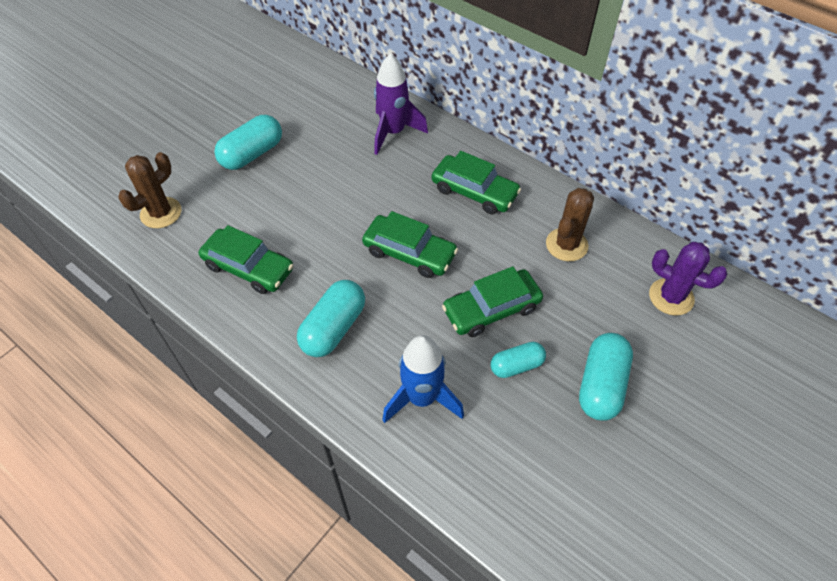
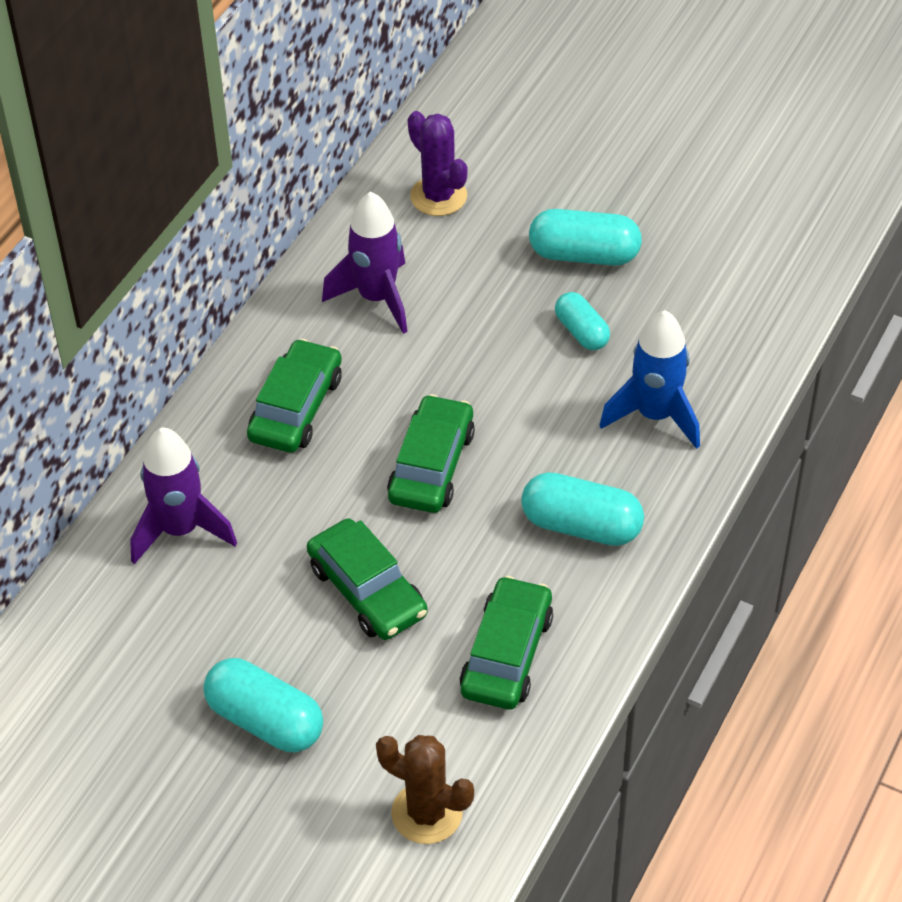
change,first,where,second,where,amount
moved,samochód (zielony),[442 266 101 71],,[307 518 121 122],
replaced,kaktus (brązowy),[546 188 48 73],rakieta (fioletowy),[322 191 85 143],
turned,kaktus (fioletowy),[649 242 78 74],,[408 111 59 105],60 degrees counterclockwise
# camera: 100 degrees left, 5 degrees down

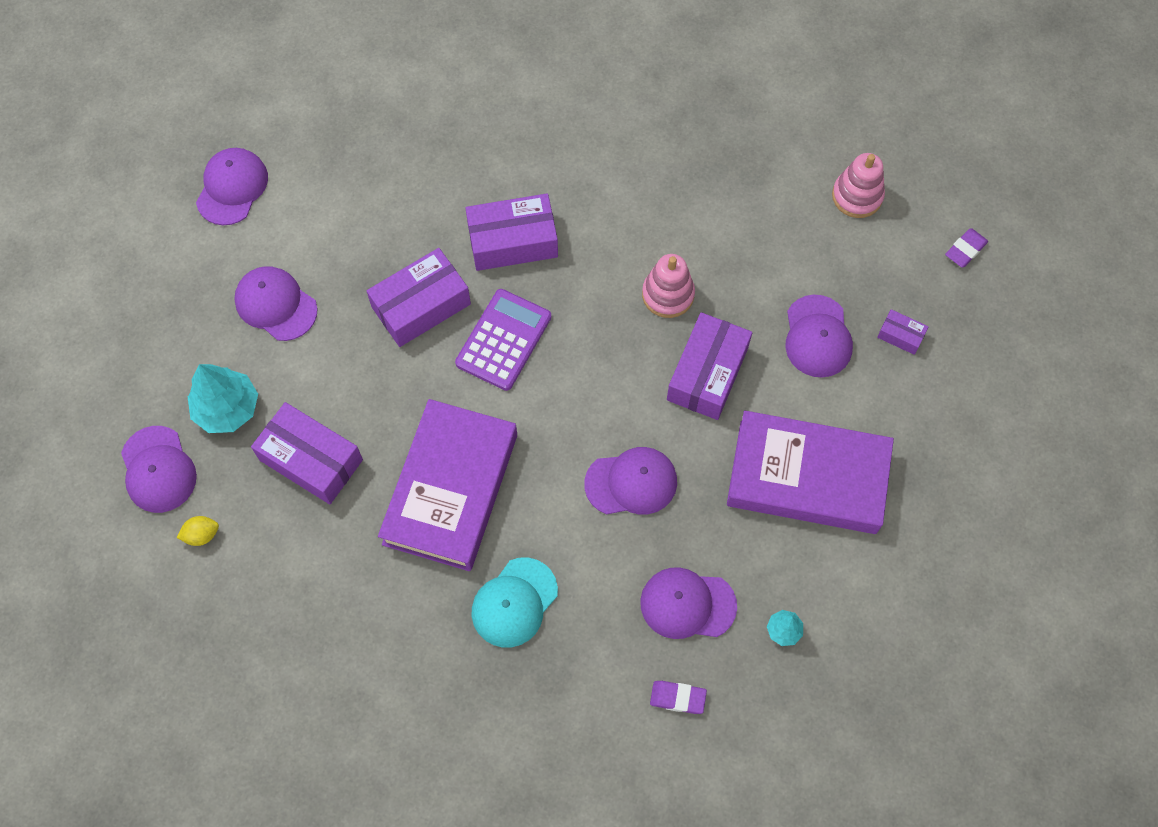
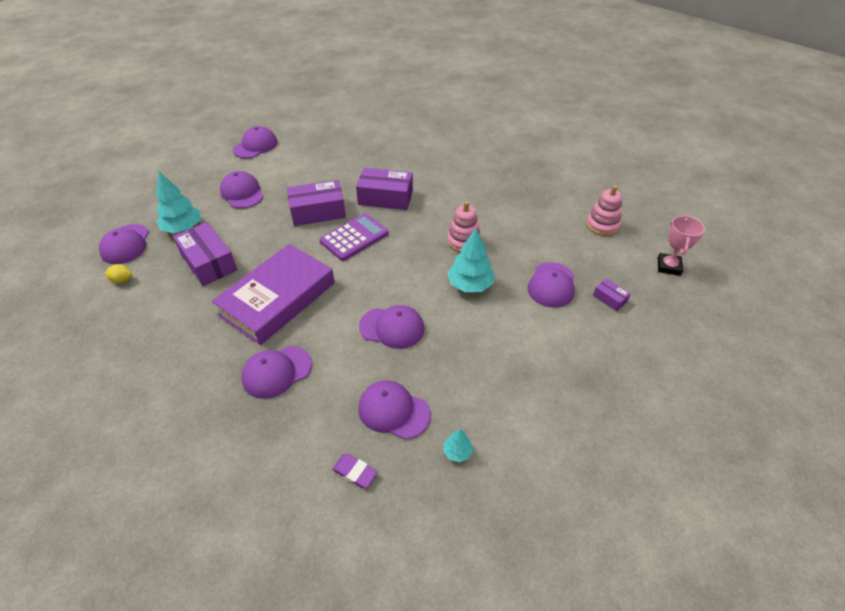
change,first,where,second,where,amount
removed,książka (fioletowy),[727 411 167 123],,,
replaced,pudełko (fioletowy),[667 312 85 108],drzewko (turkusowy),[447 228 47 64],
replaced,gumka do mazania (fioletowy),[945 228 43 40],puchar (różowy),[658 215 47 61],
recoloured,czapka (turkusowy),[472 557 86 90],czapka (fioletowy),[241 346 71 53],
# camera: 20 degrees right, 20 degrees down

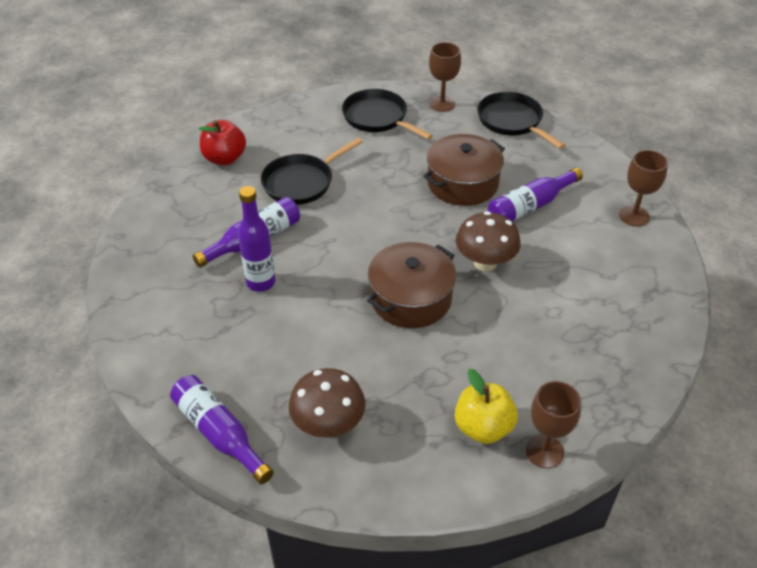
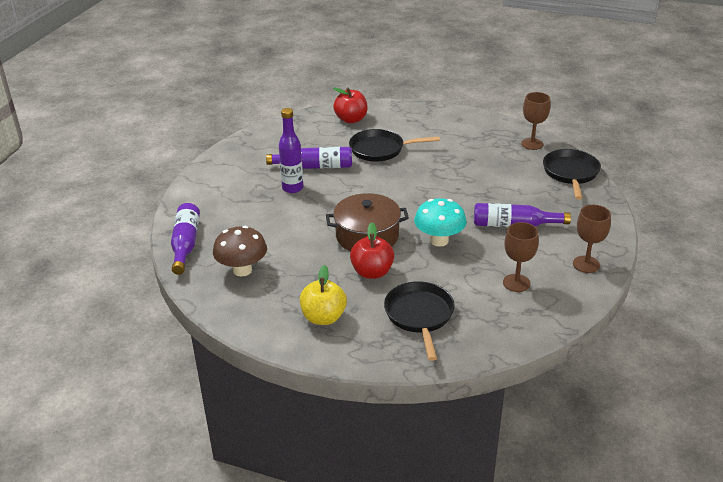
change,first,where,second,where,amount
removed,garnek (brązowy),[423 134 82 72],,,
added,,,jabłko (czerwony),[350 223 44 56],
moved,patelnia (czarny),[342 89 91 51],,[384 281 71 80],
moved,kielich (brązowy),[526 381 55 87],,[503 222 36 70],
recoloured,grzyb (brązowy),[456 211 65 61],grzyb (turkusowy),[414 198 53 49],
# camera: 40 degrees right, 10 degrees down

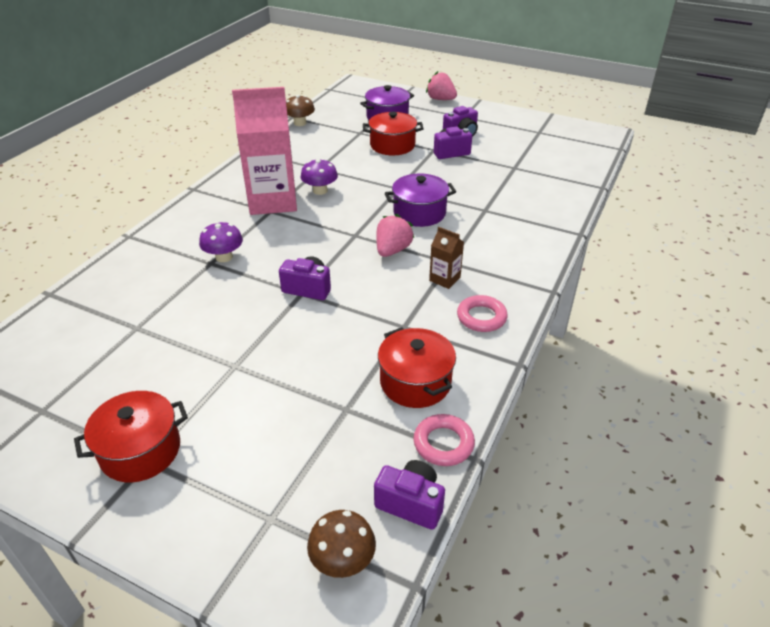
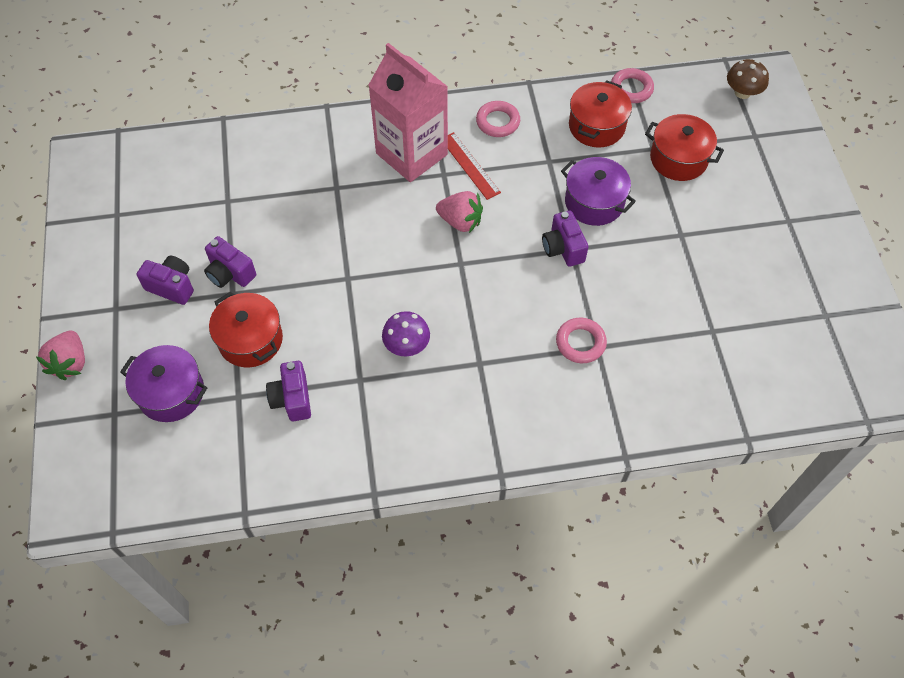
change,first,where,second,where,amount
removed,grzyb (brązowy),[286 95 29 31],,,
moved,garnek (czerwony),[74 391 114 91],,[645 114 79 67],
moved,karton mleka (różowy),[232 87 65 128],,[368 43 80 139],
moved,aparat fotograficzny (fioletowy),[374 460 71 70],,[266 361 45 60],
moved,garnek (fioletowy),[385 174 71 53],,[561 157 75 69],
replaced,grzyb (fioletowy),[199 221 44 41],pierścień (różowy),[556 318 51 45],
replaced,karton mleka (brązowy),[429 227 35 62],linijka (czerwony),[448 132 53 68],
turned,truskawka (różowy),[376 214 38 43],,[436 191 47 42],150 degrees counterclockwise
# camera: 125 degrees left, 20 degrees up

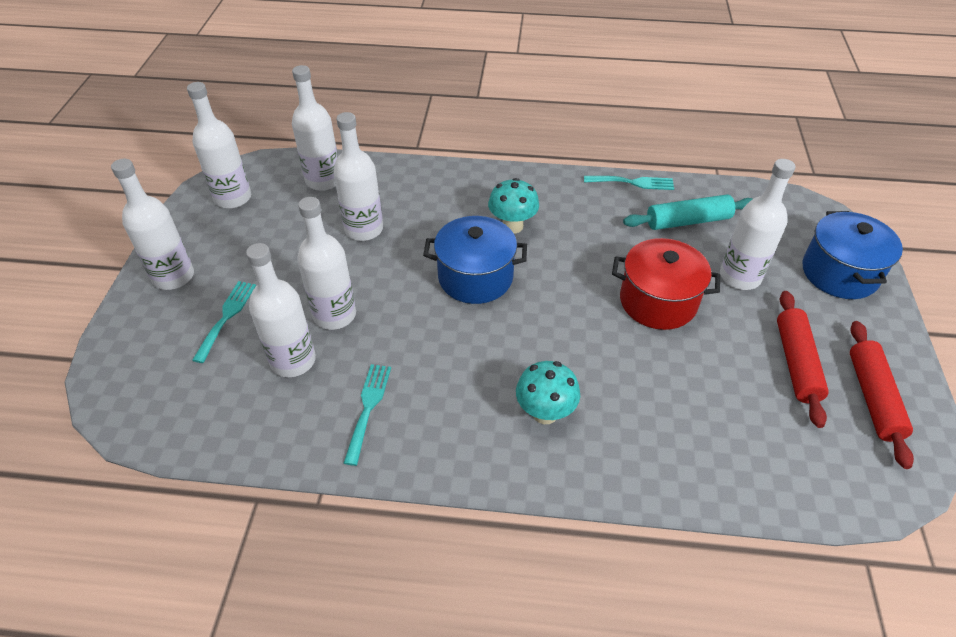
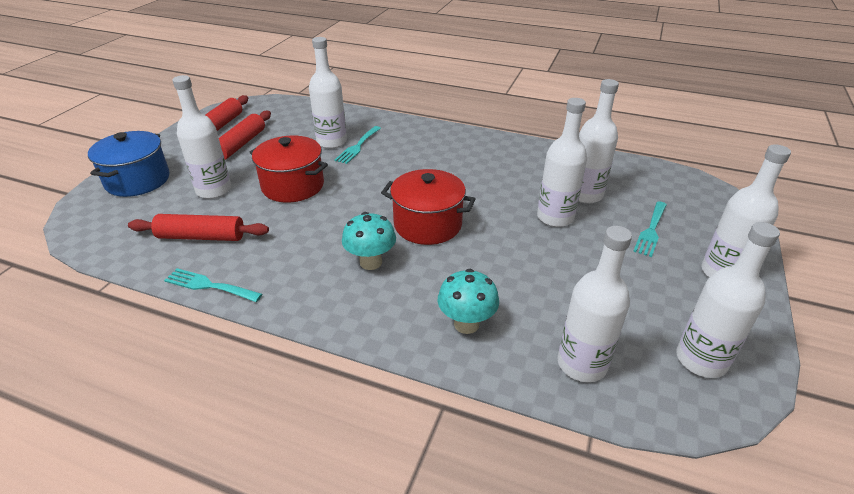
change,first,where,second,where,amount
moved,butelka (biały),[333 112 50 129],,[309 37 38 112],
moved,widelec (turkusowy),[344 364 47 102],,[335 126 46 38],
moved,grzyb (turkusowy),[516 361 64 63],,[438 269 61 65],
recoloured,garnek (niebieski),[423 216 104 88],garnek (czerwony),[381 169 95 76],
recoloured,wałek do ciasta (turkusowy),[623 195 129 35],wałek do ciasta (czerwony),[128 214 141 27],
# camera: 165 degrees left, 10 degrees down

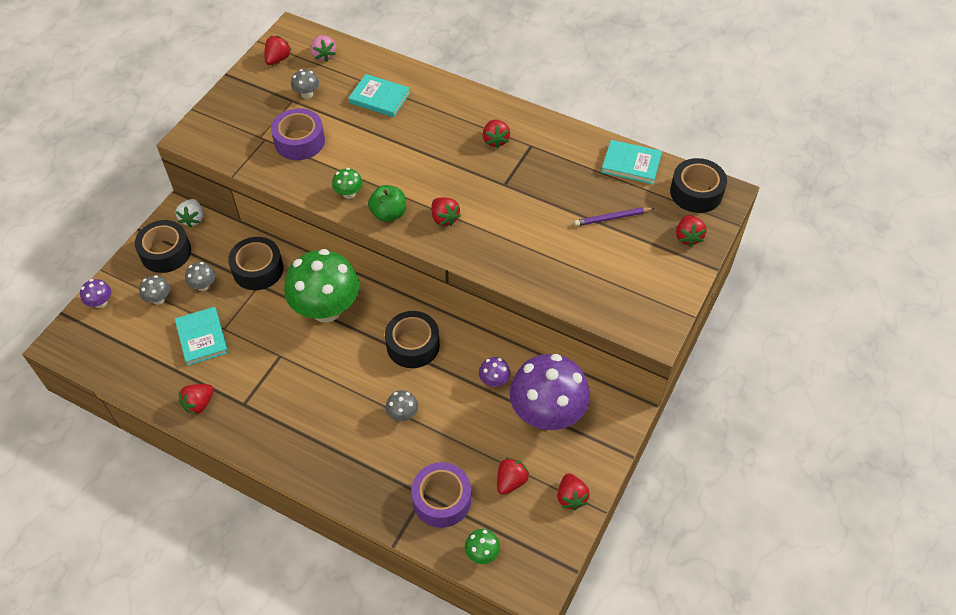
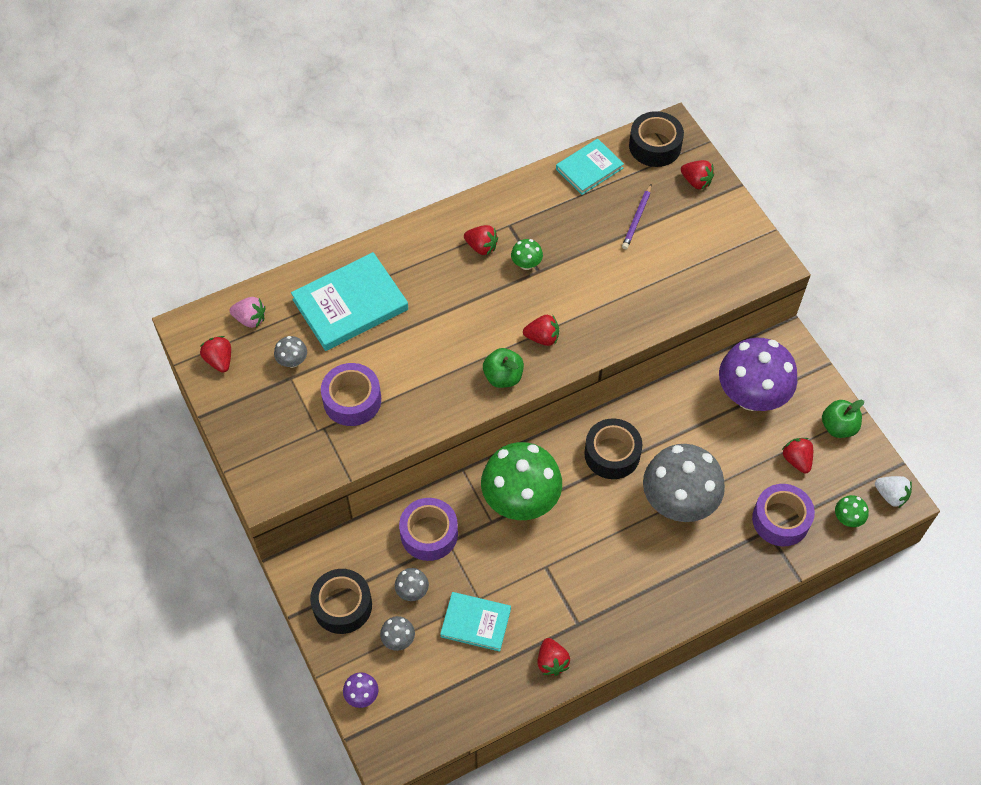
change,first,where,second,where,amount
removed,grzyb (fioletowy),[479 357 31 30],,,
moved,truskawka (biały),[176 199 27 29],,[875 476 37 32],
moved,grzyb (zielony),[332 168 31 31],,[511 239 32 31],
replaced,truskawka (czerwony),[557 473 33 37],jabłko (zielony),[822 400 42 38],
recoloured,taśma klejąca (czarny),[228 237 56 53],taśma klejąca (fioletowy),[399 498 59 63],
resized,książka (turkusowy),[348 74 62 43],,[291 252 117 99],x1.63
resized,grzyb (szary),[386 390 32 31],,[643 444 82 78],x2.43
# camera: 55 degrees left, 5 degrees up

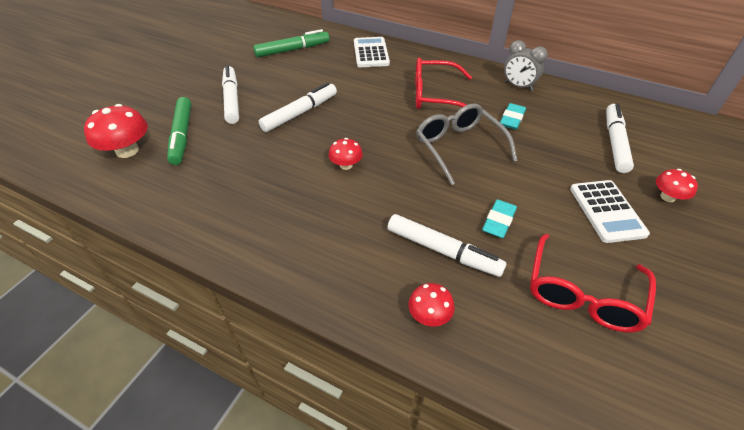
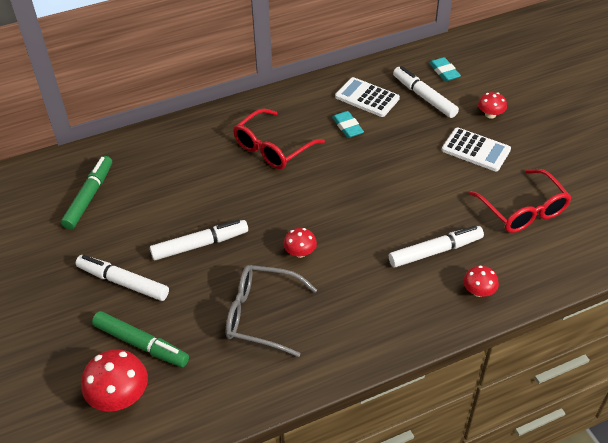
change,first,where,second,where,amount
removed,budzik (szary),[504 40 44 51],,,
moved,kalkulator (biały),[354 37 36 30],,[335 77 65 40],
moved,okulary (szary),[416 103 102 82],,[226 265 91 92],
moved,gumka do mazania (turkusowy),[482 199 35 39],,[429 57 32 24],
turned,flamaster (biały),[259 82 78 50],,[150 220 98 40],75 degrees clockwise
# camera: 50 degrees left, 0 degrees up

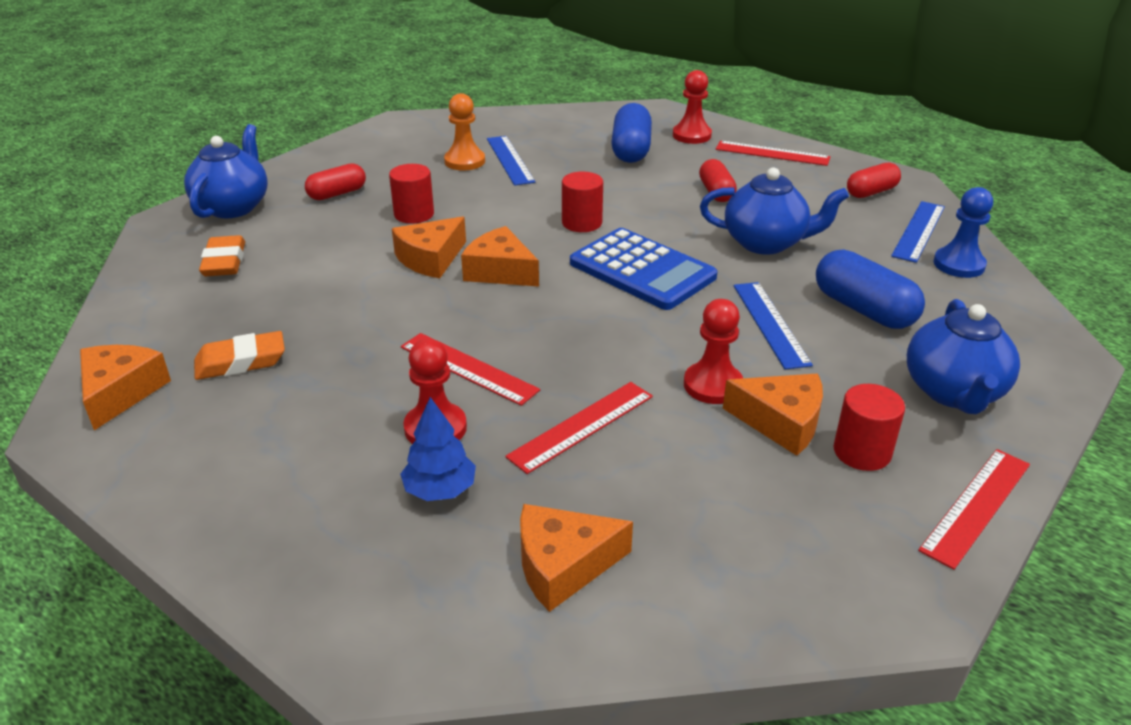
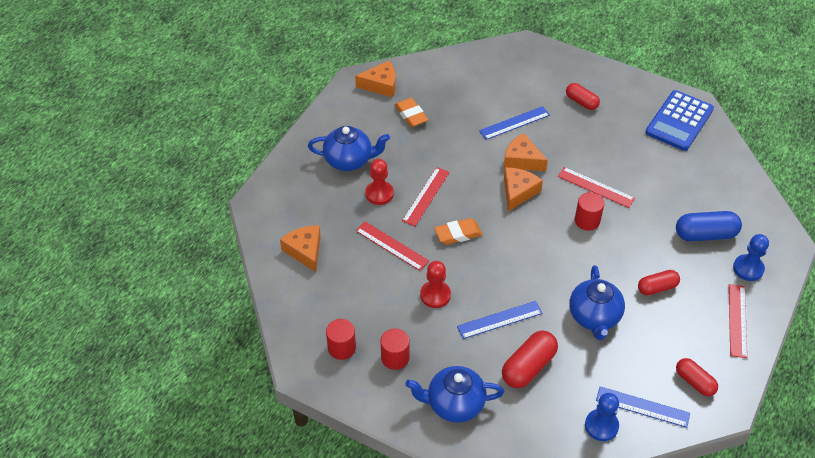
change,first,where,second,where,amount
removed,drzewko (niebieski),[400 397 76 104],,,
removed,pionek (pomarańczowy),[444 93 41 78],,,
removed,ser (pomarańczowy),[723 374 100 82],,,
moved,imbryk (niebieski),[184 124 84 94],,[308 126 82 45],
moved,gumka do mazania (pomarańczowy),[199 235 46 41],,[435 218 48 27],
moved,walec (czerwony),[389 164 45 60],,[326 319 30 41],
moved,linijka (niebieski),[487 136 48 50],,[479 106 71 34],
moved,kalkulator (niebieski),[570 228 148 82],,[645 90 69 61],
moved,linijka (czerwony),[918 449 112 121],,[558 167 77 41],
recoloured,pionek (czerwony),[673 70 39 74],pionek (niebieski),[733 234 36 47],
recoloured,kapsułka (niebieski),[816 250 109 79],kapsułka (czerwony),[502 331 56 57],
# camera: 80 degrees right, 15 degrees up

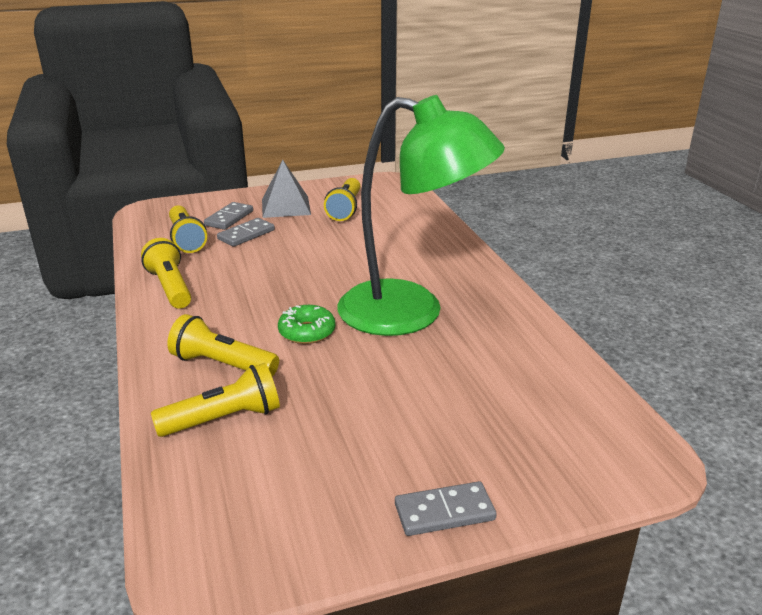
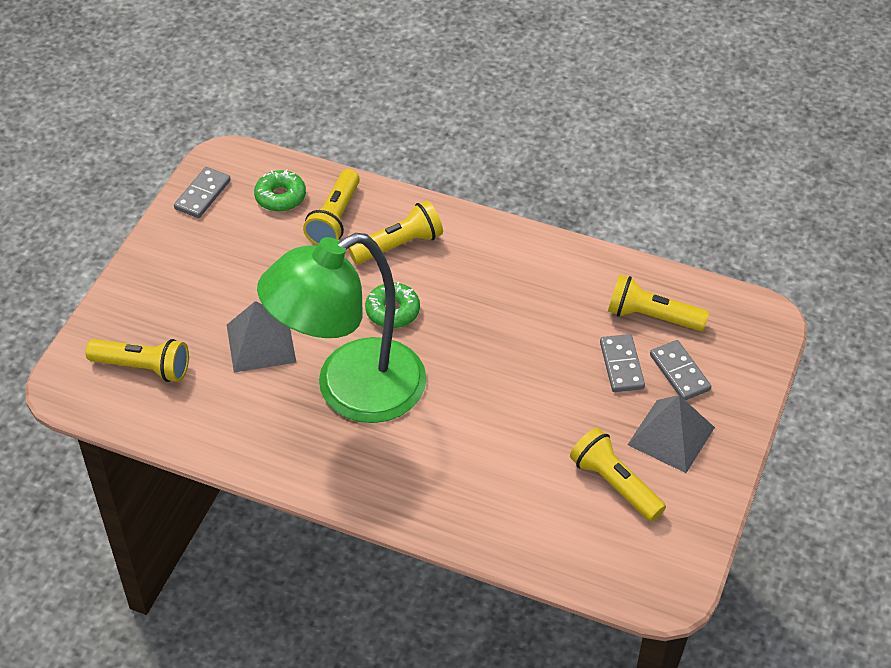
change,first,where,second,where,amount
added,,,piramida (szary),[227 301 70 71],
added,,,donut (zielony),[254 169 52 43],
moved,latarka (żółty),[141 238 50 71],,[86 339 103 43],
moved,kostka domina (szary),[395 481 102 55],,[174 167 57 51],
# camera: 130 degrees right, 20 degrees up

